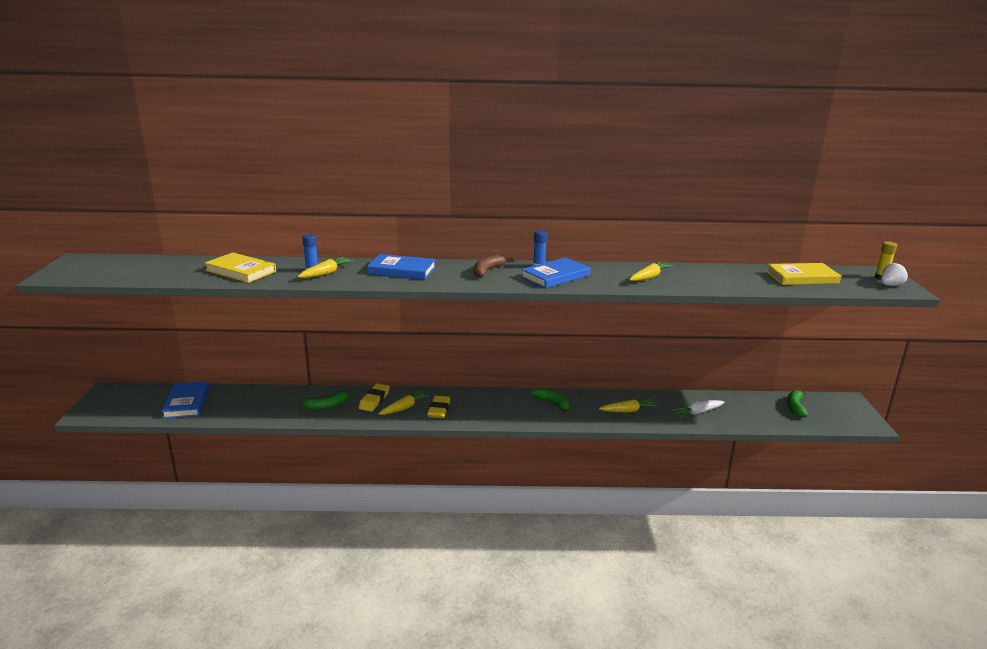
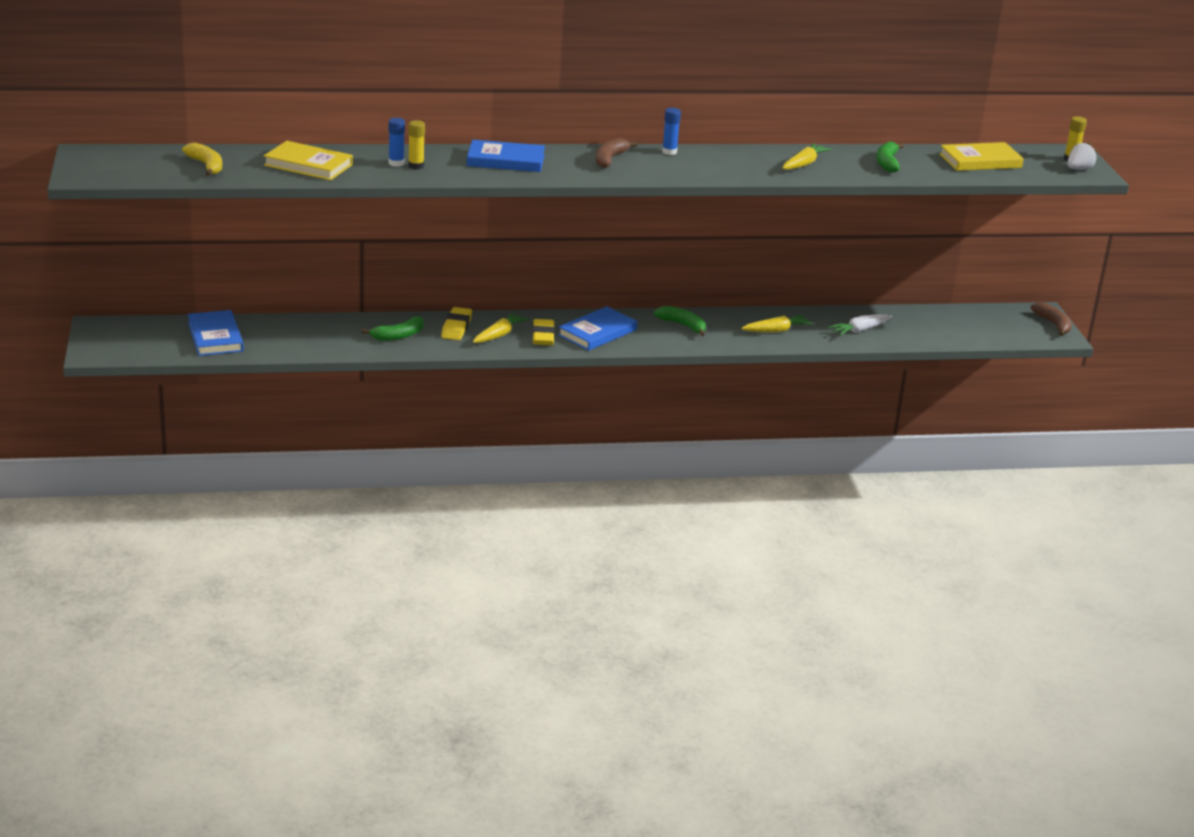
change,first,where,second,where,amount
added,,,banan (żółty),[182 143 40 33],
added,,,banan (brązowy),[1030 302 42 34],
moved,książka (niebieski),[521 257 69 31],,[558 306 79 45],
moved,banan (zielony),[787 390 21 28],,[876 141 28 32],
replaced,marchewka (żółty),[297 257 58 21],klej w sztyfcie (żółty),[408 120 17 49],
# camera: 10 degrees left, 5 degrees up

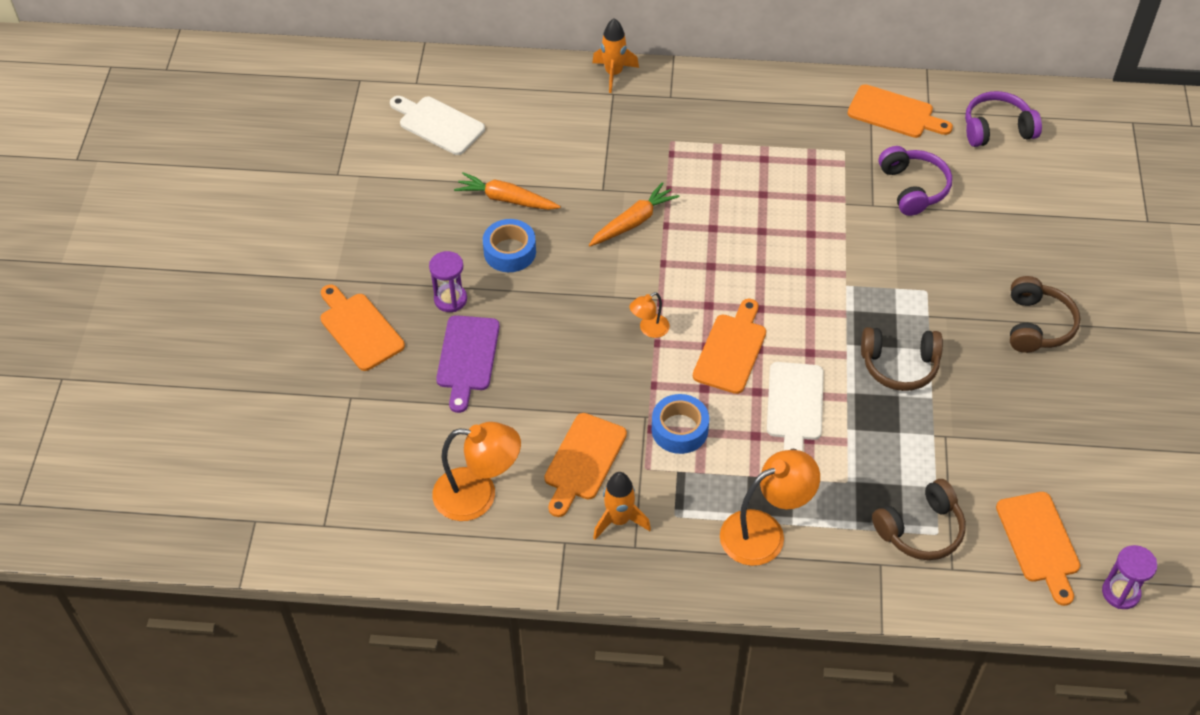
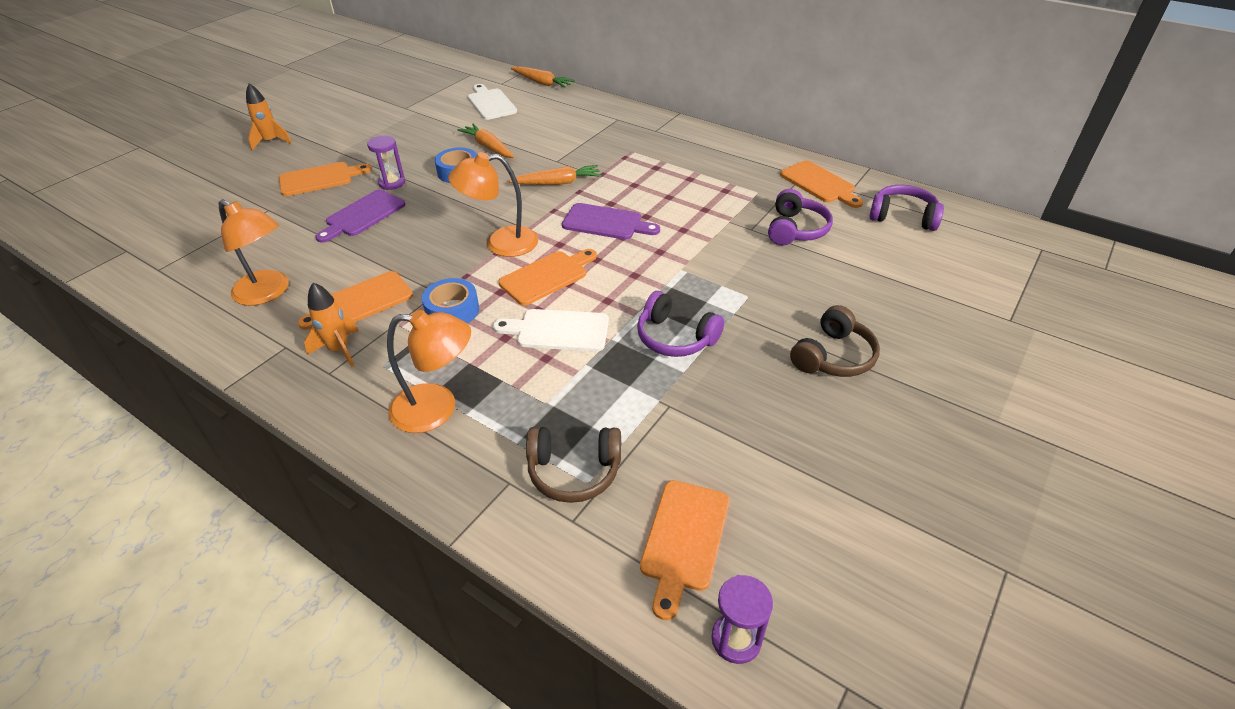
change,first,where,second,where,amount
added,,,marchewka (pomarańczowy),[511 66 64 22],
added,,,deska do krojenia (fioletowy),[562 203 98 37],
moved,rakieta (pomarańczowy),[592 18 47 75],,[246 83 46 68],
recoloured,słuchawki (brązowy),[861 327 82 64],słuchawki (fioletowy),[637 291 87 66],
turned,deska do krojenia (pomarańczowy),[320 284 85 87],,[279 162 93 34],75 degrees clockwise
turned,deska do krojenia (biały),[767 362 57 90],,[493 309 116 43],60 degrees clockwise
resized,lampka (pomarańczowy),[629 292 41 46],,[448 152 90 105],x1.97
# camera: 30 degrees right, 10 degrees down

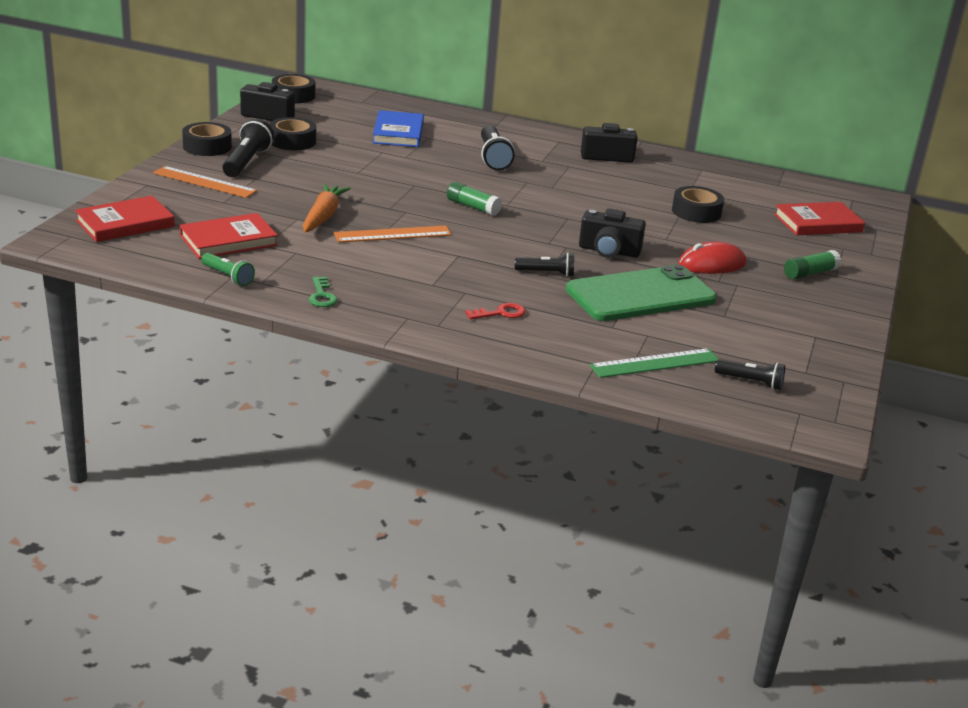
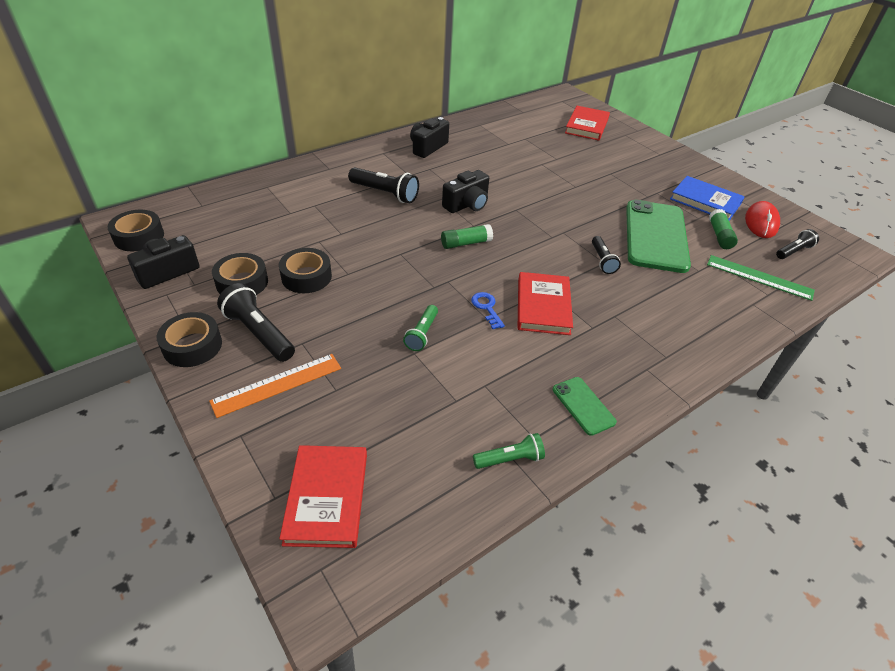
change,first,where,second,where,amount
removed,klucz (czerwony),[465 303 61 17],,,
moved,książka (czerwony),[180 213 98 46],,[518 272 55 63],
moved,książka (niebieski),[373 110 51 37],,[670 176 75 45],
moved,aparat fotograficzny (czarny),[579 208 67 50],,[442 170 47 43],
moved,taśma klejąca (czarny),[672 186 52 37],,[279 248 53 45],
moved,myszka (czerwony),[678 242 68 32],,[745 201 35 37],
moved,klej w sztyfcie (zielony),[784 250 57 30],,[709 209 29 40],
replaced,marchewka (pomarańczowy),[303 184 48 49],latarka (zielony),[403 305 35 46],
replaced,klucz (zielony),[309 277 29 30],telefon (zielony),[553 377 64 59],
replaced,linijka (pomarańczowy),[334 225 118 18],klucz (niebieski),[471 292 34 37],
turned,latarka (czarny),[515 252 59 25],,[592 236 29 38],135 degrees clockwise
turned,linijka (zielony),[590 348 129 30],,[707 255 108 46],75 degrees counterclockwise
# camera: 55 degrees left, 15 degrees up

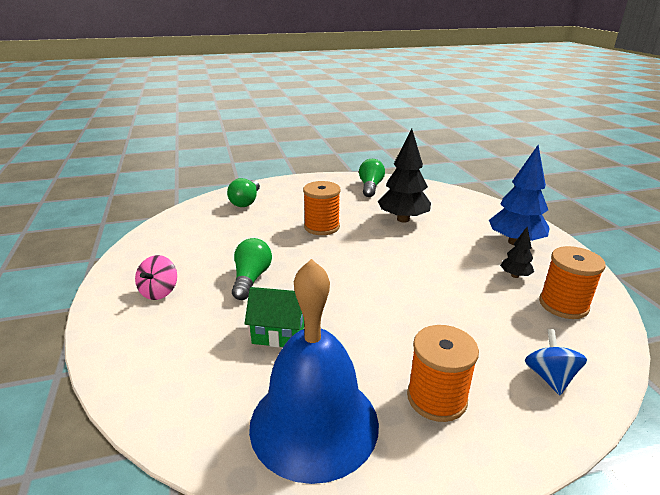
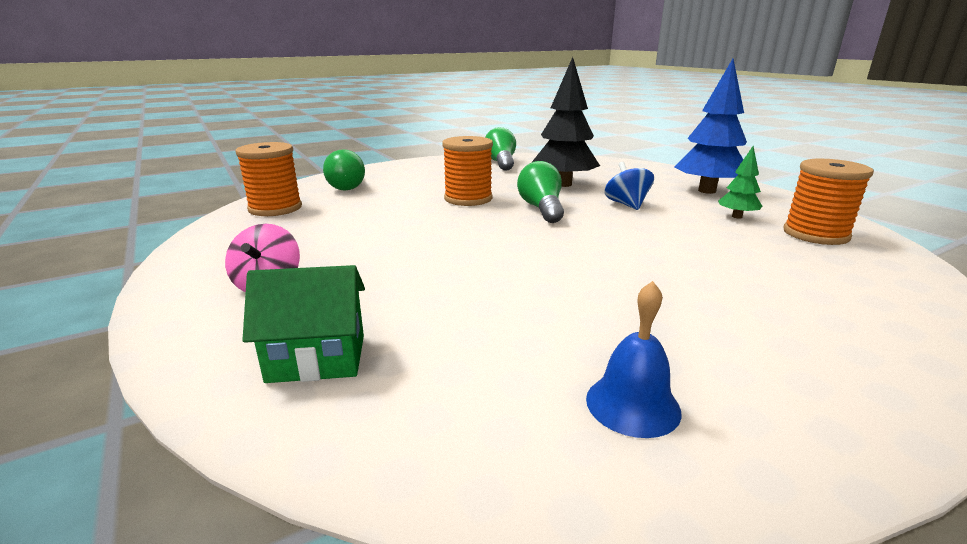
change,first,where,second,where,amount
moved,żarówka (zielony),[232 238 40 62],,[517 161 47 62],
moved,domek (zielony),[245 287 60 60],,[243 265 122 118],
moved,szpulka (pomarańczowy),[407 325 72 97],,[235 142 67 74],
moved,bączek (niebieski),[525 329 62 66],,[605 162 49 48],
recoloured,drzewko (czarny),[500 227 34 51],drzewko (zielony),[718 146 44 73],
resized,dzwonek (niebieski),[249 259 130 225],,[586 281 96 157],x0.42
# camera: 15 degrees left, 5 degrees down

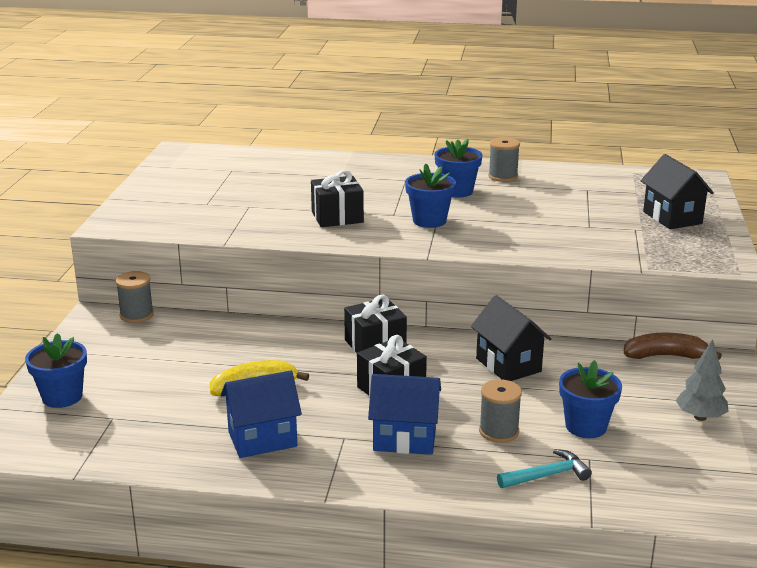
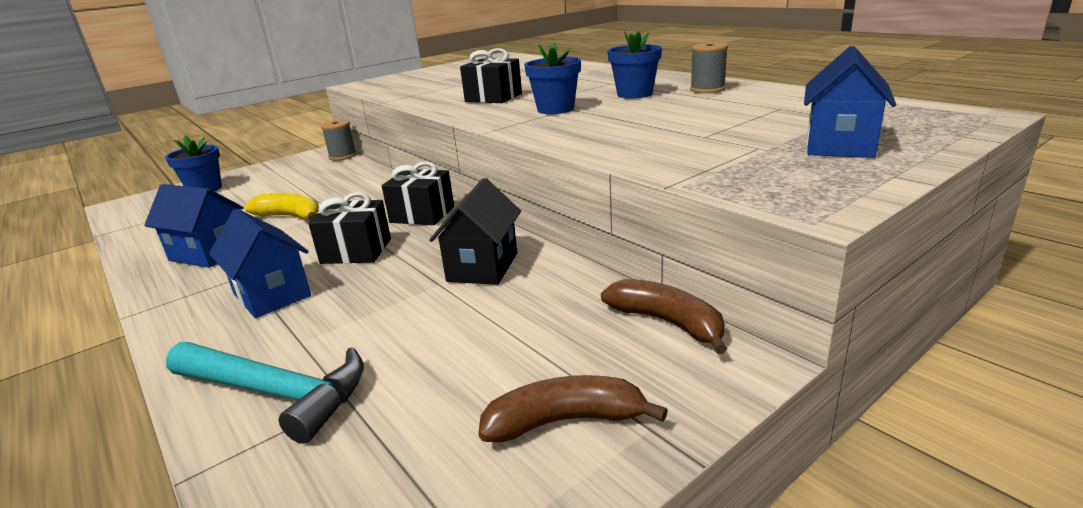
change,first,where,second,where,amount
removed,szpulka (szary),[479 379 43 64],,,
removed,doniczka (niebieski),[559 360 63 78],,,
replaced,drzewko (szary),[676 339 53 82],banan (brązowy),[478 375 190 67],
recoloured,domek (czarny),[641 154 73 75],domek (niebieski),[804 46 92 112],
resized,młotek (turkusowy),[497 449 95 39],,[166 342 198 102],x1.68
# camera: 45 degrees right, 0 degrees up

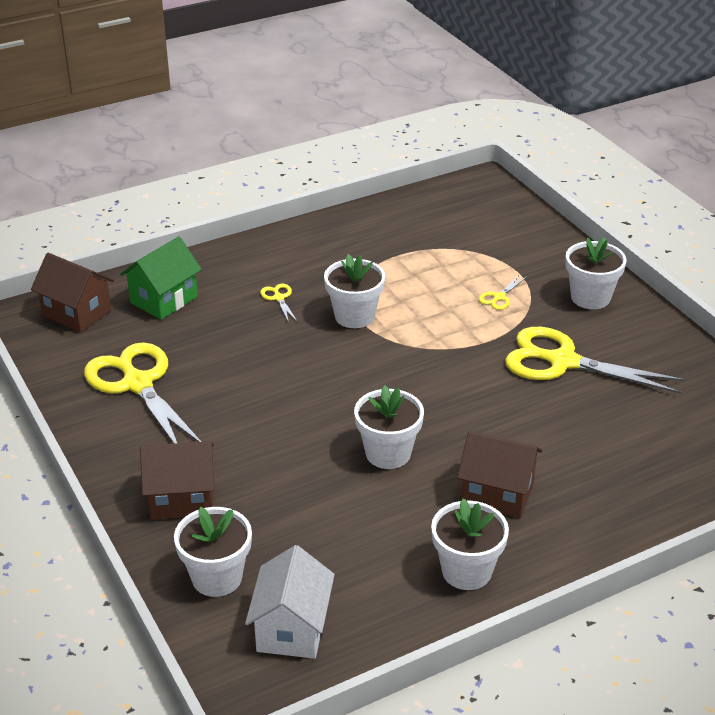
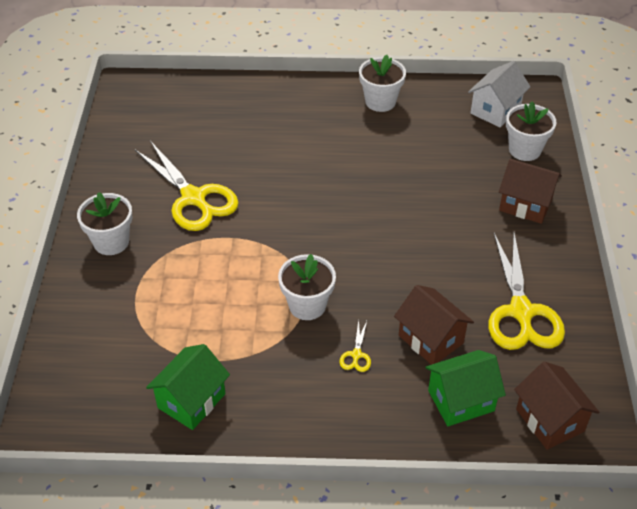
change,first,where,second,where,amount
removed,doniczka (biały),[354 385 70 84],,,
removed,nożyczki (żółty),[479 274 48 36],,,
added,,,domek (zielony),[146 344 84 86],
moved,domek (brązowy),[457 431 86 87],,[394 285 80 80],
# camera: 150 degrees left, 10 degrees up

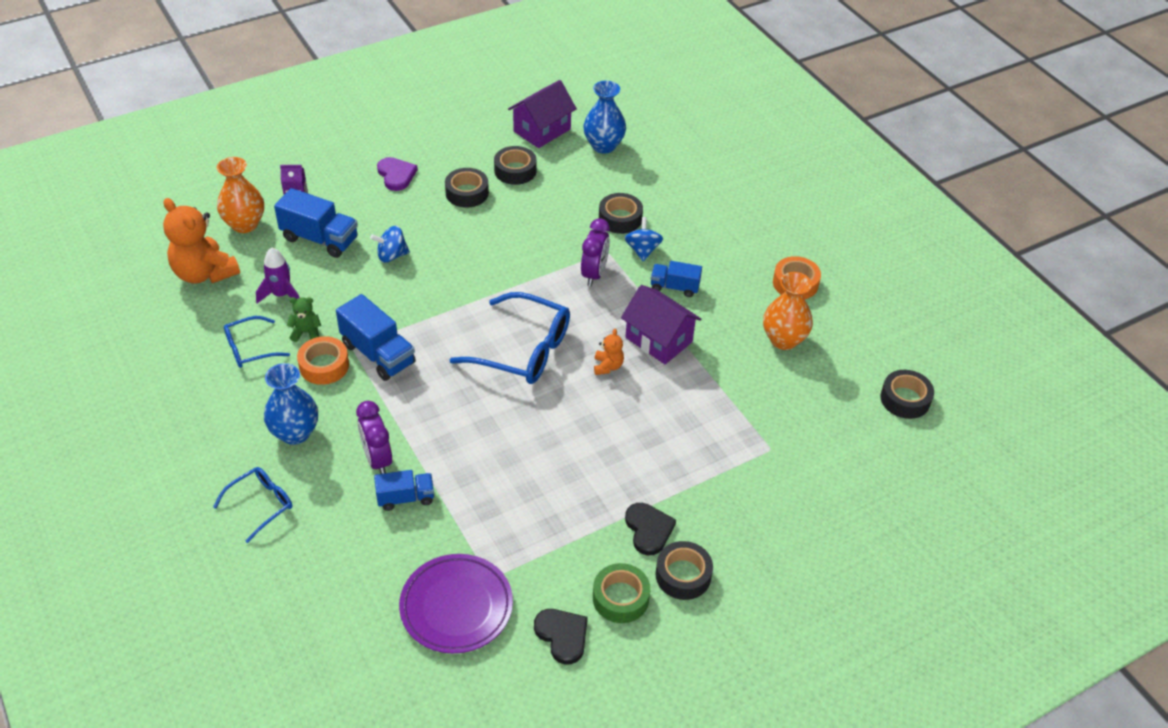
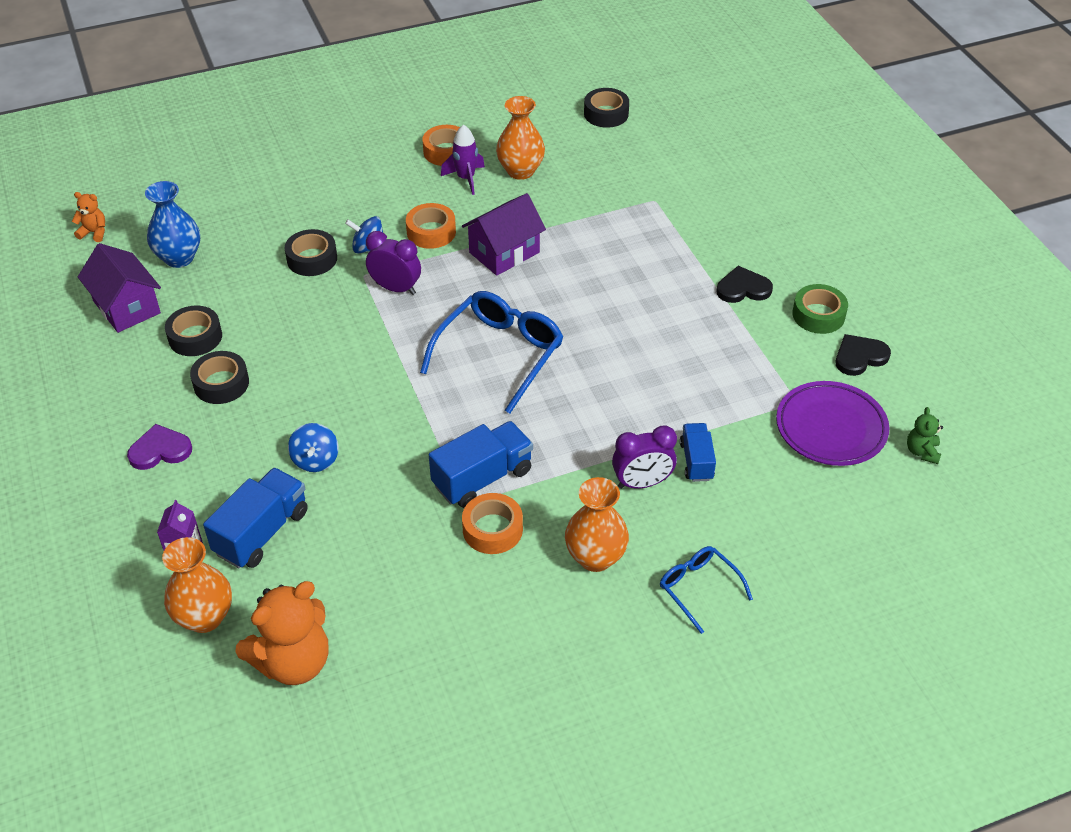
change,first,where,second,where,amount
removed,okulary (niebieski),[224 316 66 52],,,
removed,taśma klejąca (czarny),[655 541 58 59],,,
moved,rakieta (fioletowy),[256 247 44 56],,[441 124 44 71],
moved,miś (zielony),[287 297 34 45],,[907 407 36 57],
moved,miś (pomarańczowy),[594 329 30 46],,[72 192 33 50],
replaced,ciężarówka (niebieski),[651 261 51 36],taśma klejąca (pomarańczowy),[406 203 50 46],
recoloured,wazon (niebieski),[264 363 54 82],wazon (pomarańczowy),[565 477 64 95],
# camera: 80 degrees left, 0 degrees up

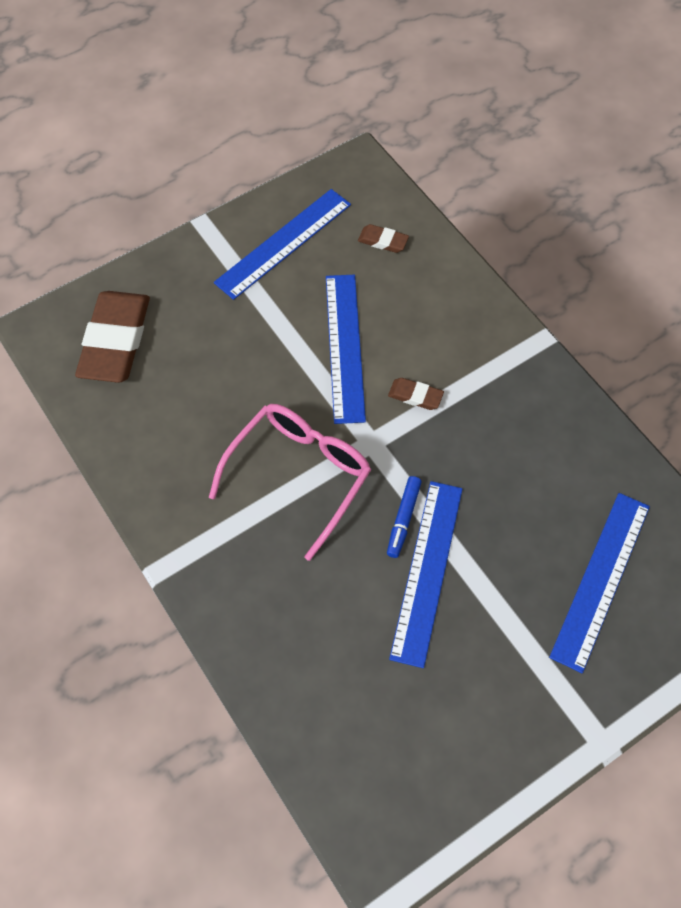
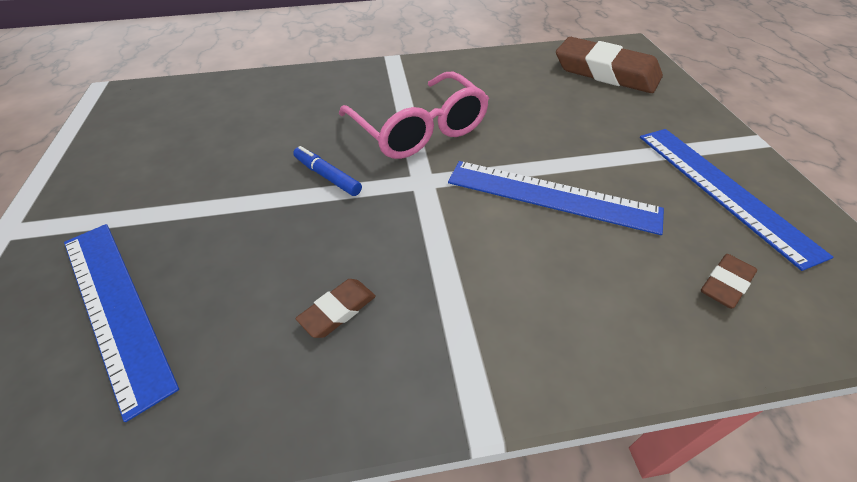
change,first,where,second,where,amount
removed,linijka (niebieski),[389 481 74 187],,,
moved,gumka do mazania (brązowy),[388 378 56 32],,[295 279 81 59],
# camera: 115 degrees right, 15 degrees down

